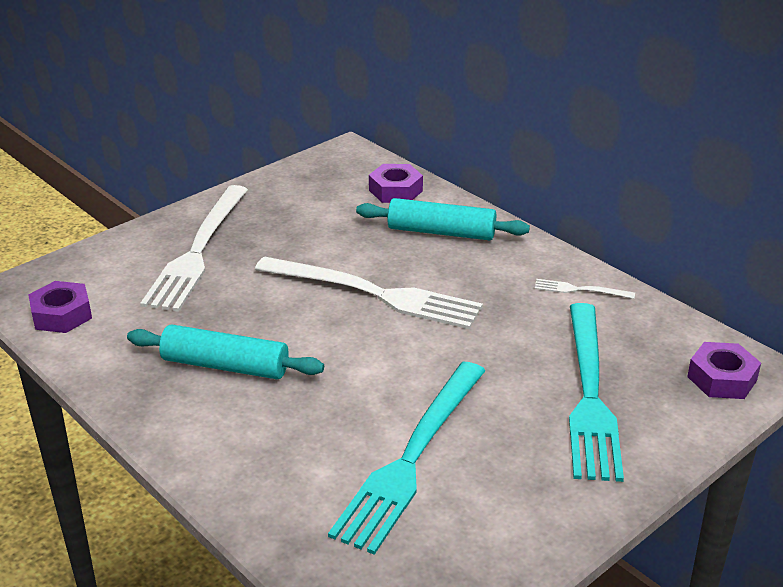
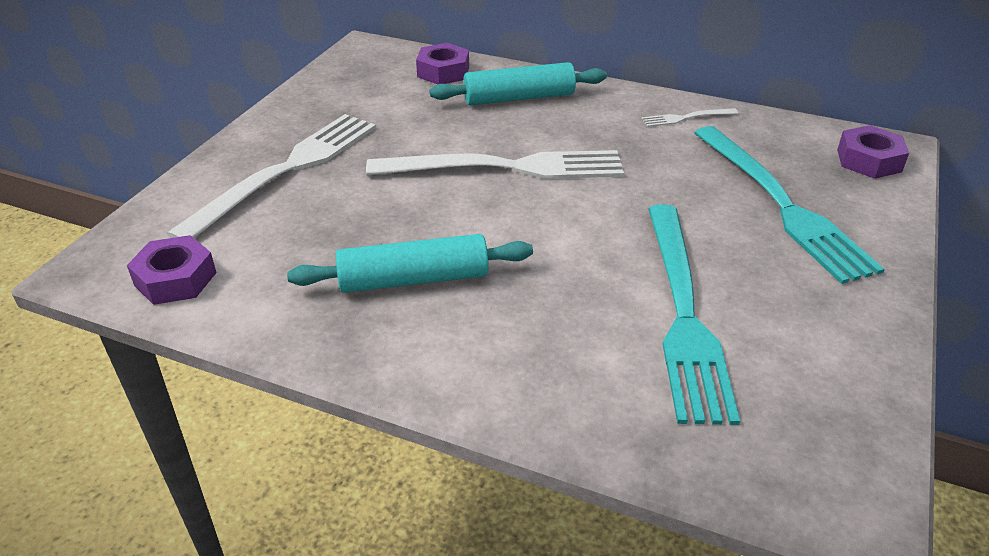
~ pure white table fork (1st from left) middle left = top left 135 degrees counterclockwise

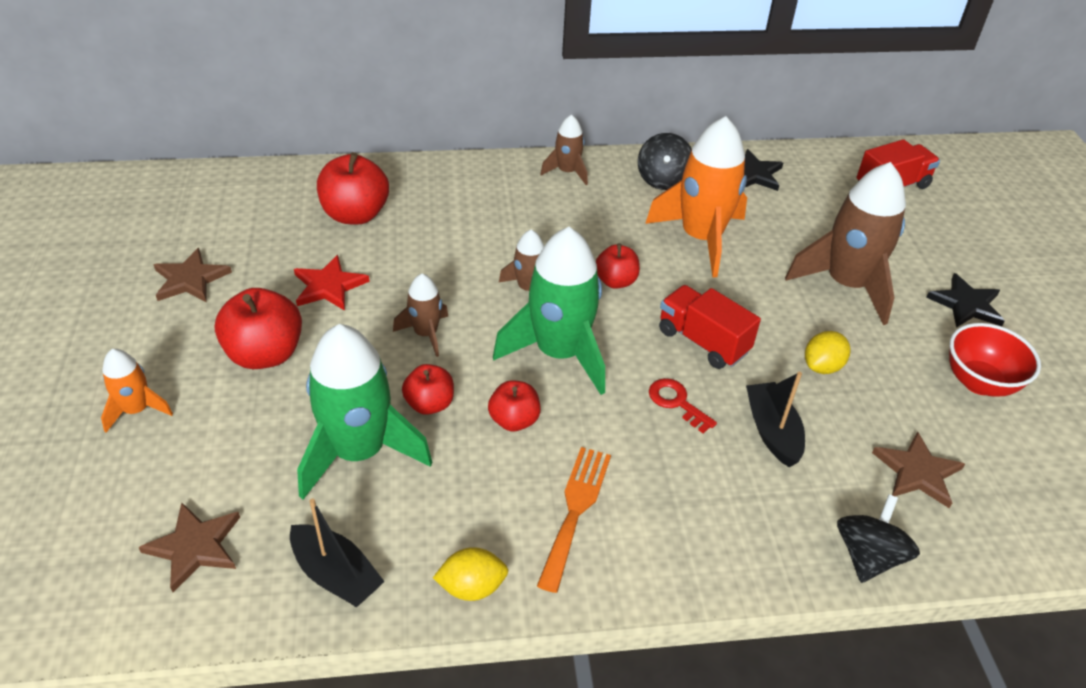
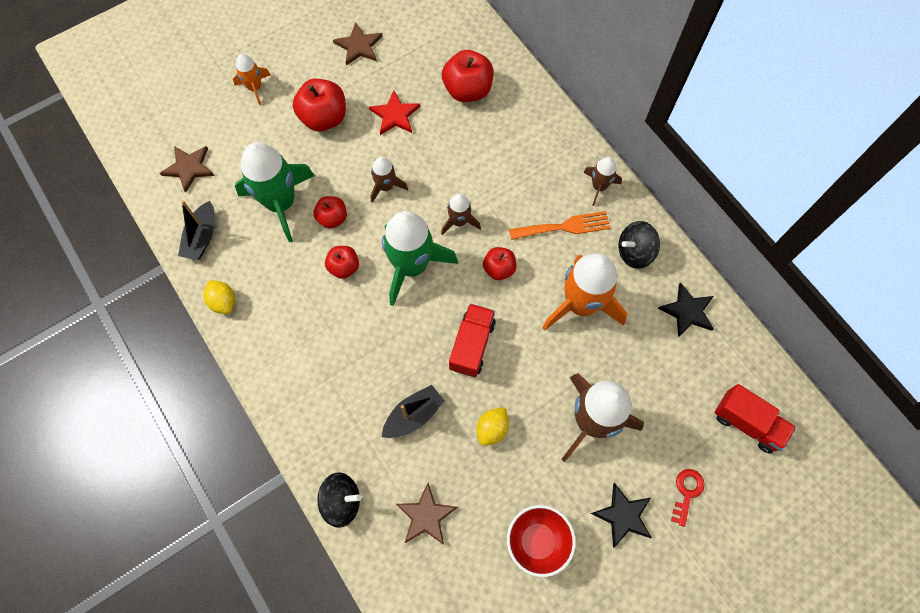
~ bright orange table fork bottom centre to centre
~ red door key centre to bottom right
~ bright yellow toy lemon (2nd from left) middle right = bottom centre 75 degrees counterclockwise

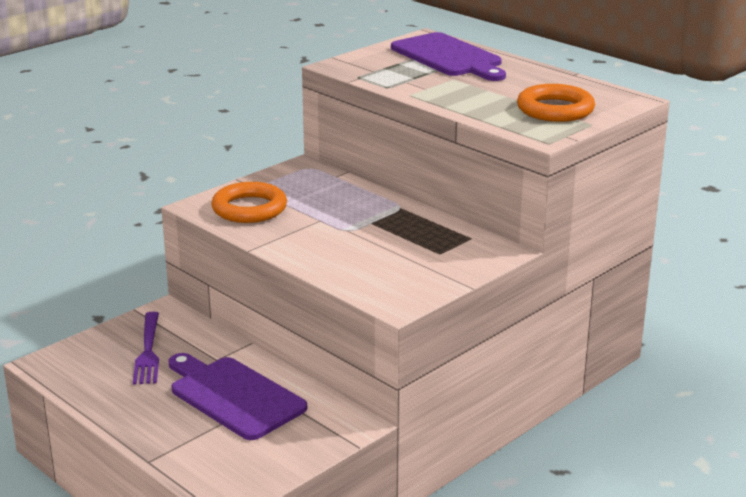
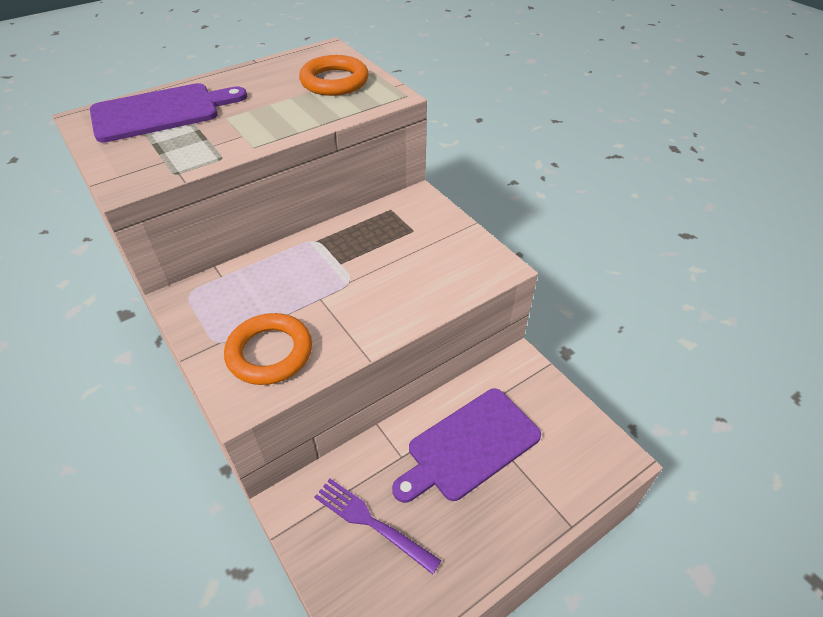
~ violet table fork bottom left = bottom centre 150 degrees counterclockwise

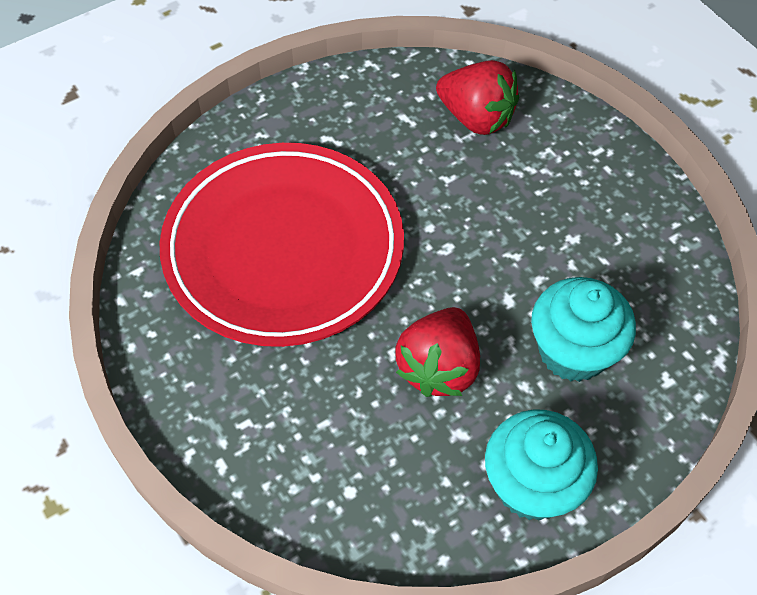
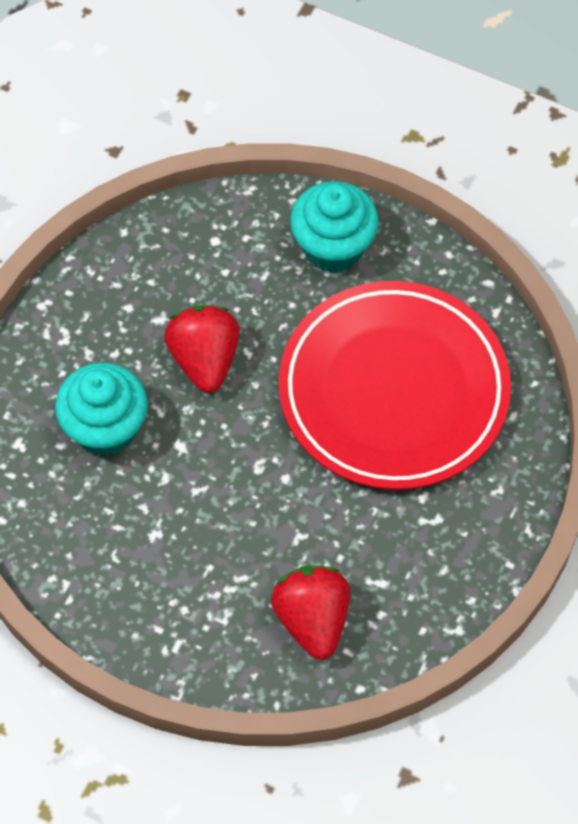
~ red toy strawberry (2nd from left) top centre = bottom centre 75 degrees clockwise
~ aqua fairy cake (1st from left in the first image) bottom right to aqua fairy cake (2nd from left) top centre

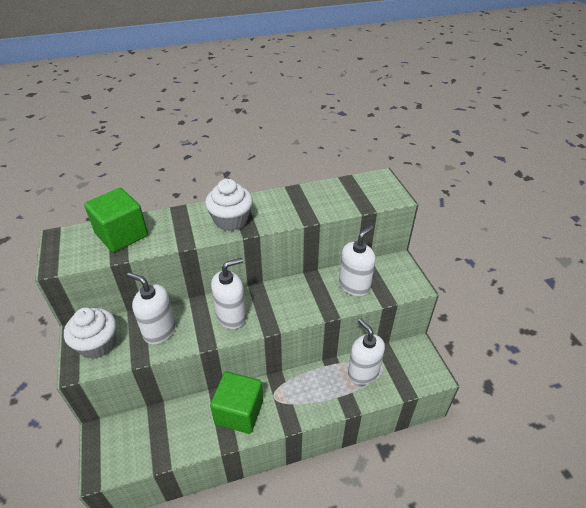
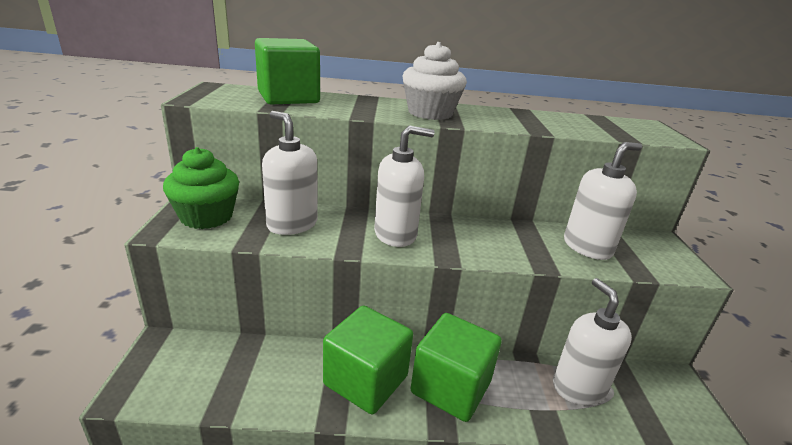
~ pure white fairy cake (1st from left) middle left to green fairy cake middle left
+ green solid cube (3rd from left) bottom centre

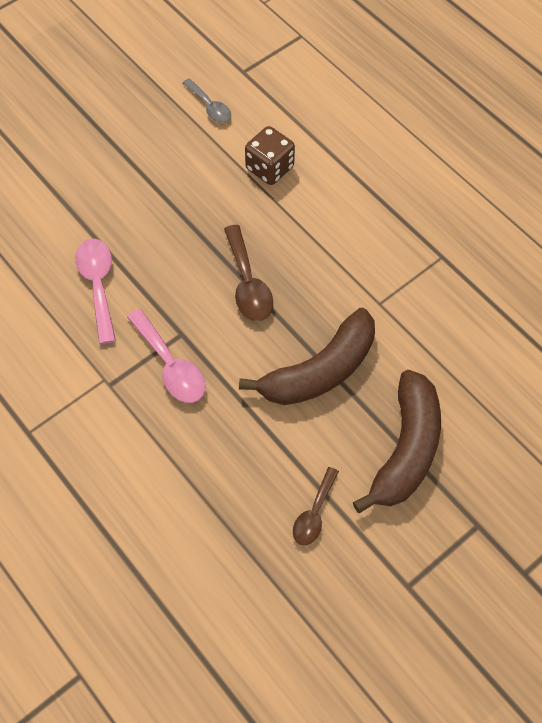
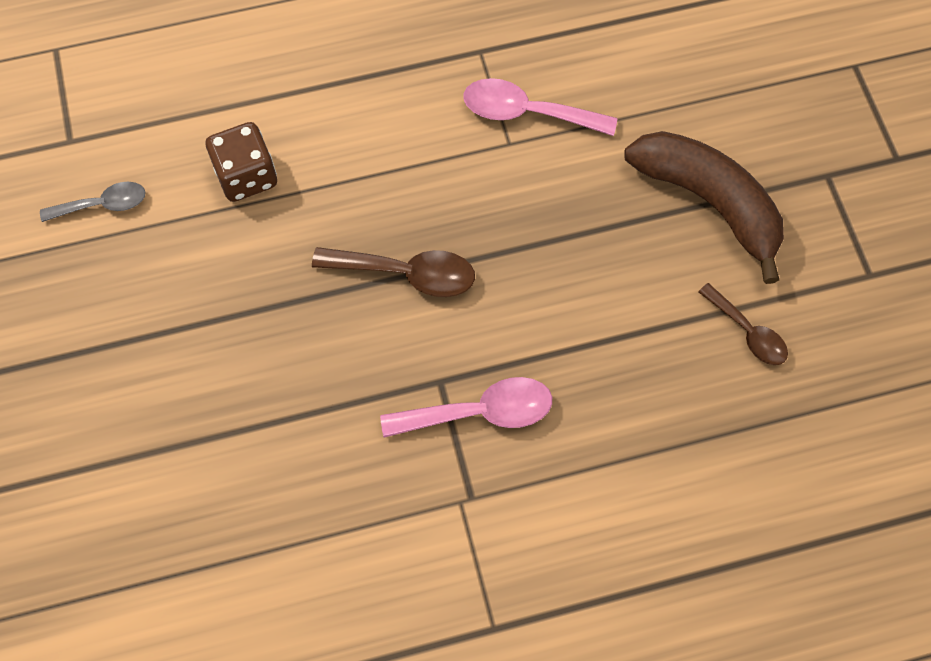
~ rose-pink spoon (1st from left in the first image) middle left to rose-pink spoon (2nd from left) top centre
- dark brown toy banana (1st from left) centre

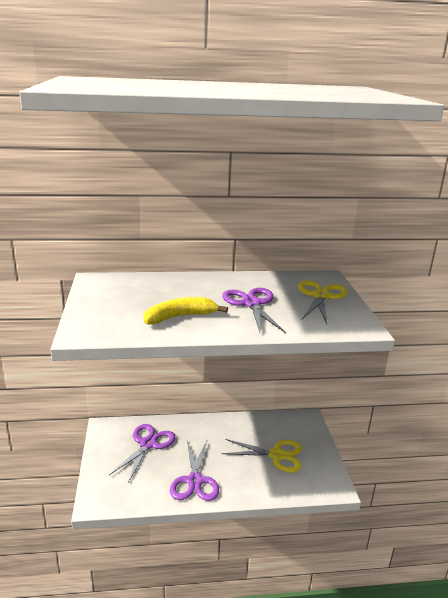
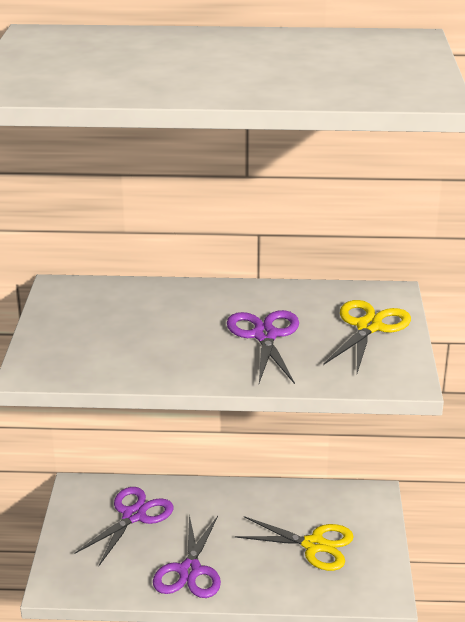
- bright yellow toy banana centre

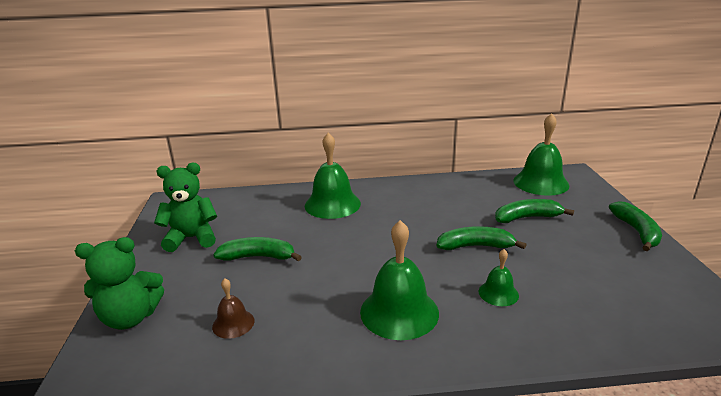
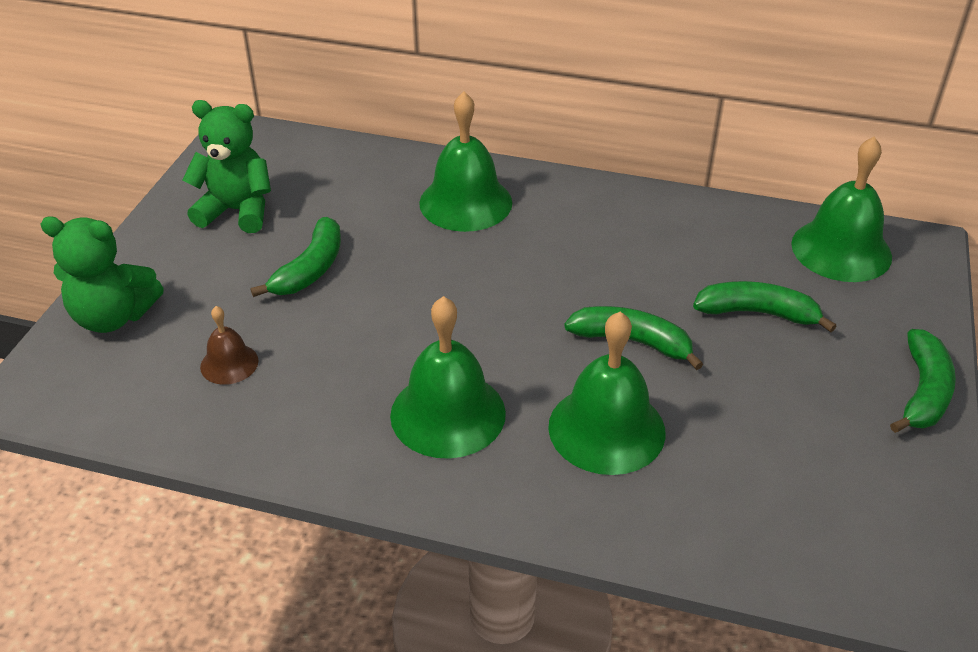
~ green toy banana (1st from left) centre = middle left 90 degrees clockwise
~ green school bell (3rd from left) bottom right = centre x1.92

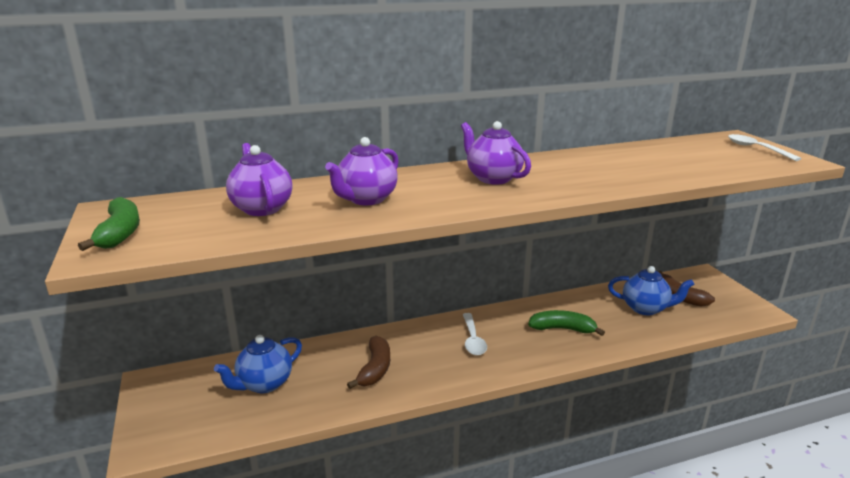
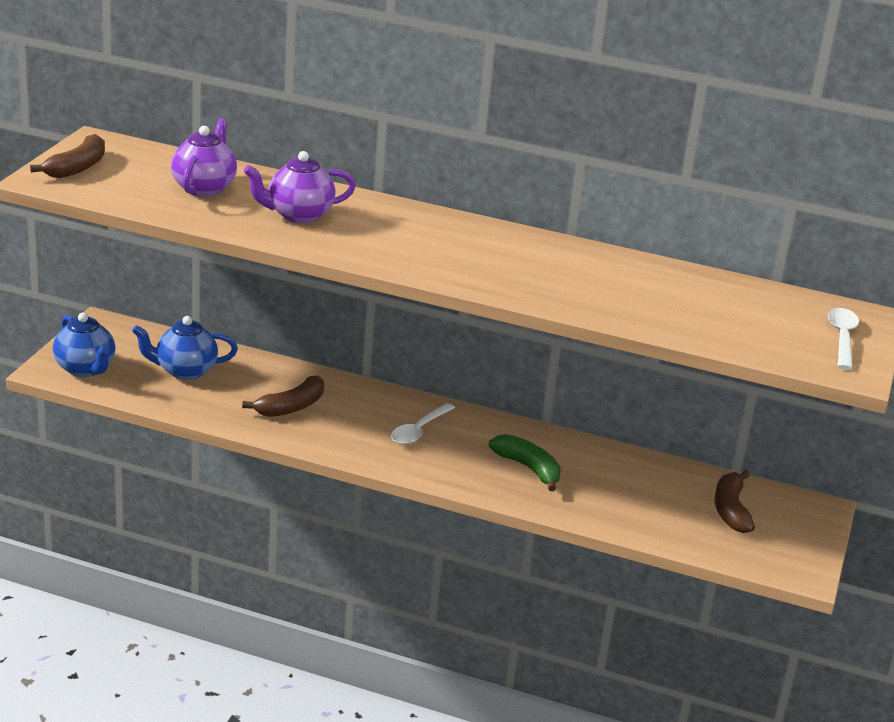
~ green toy banana (1st from left) middle left to dark brown toy banana (1st from left) top left
- violet tea pot (3rd from left) top centre
~ cobalt tea pot (2nd from left in the first image) middle right to cobalt tea pot (1st from left) middle left

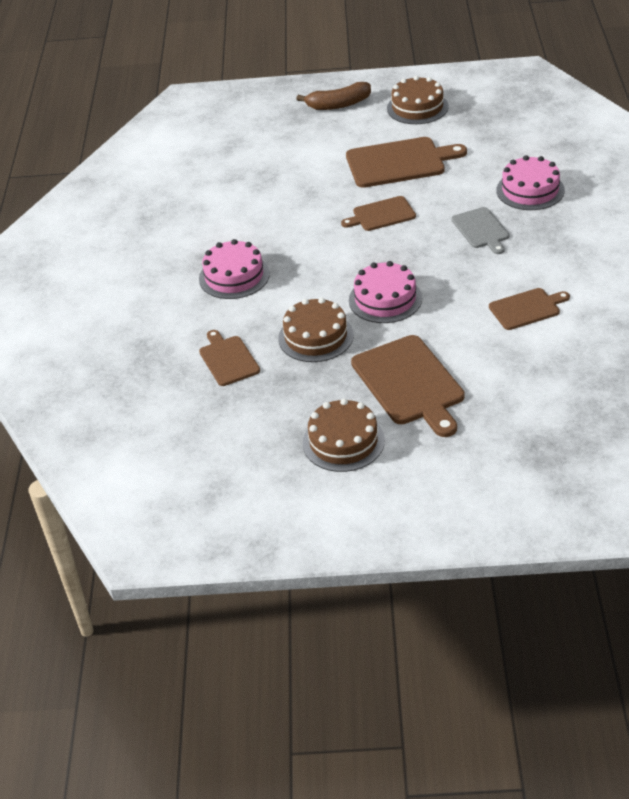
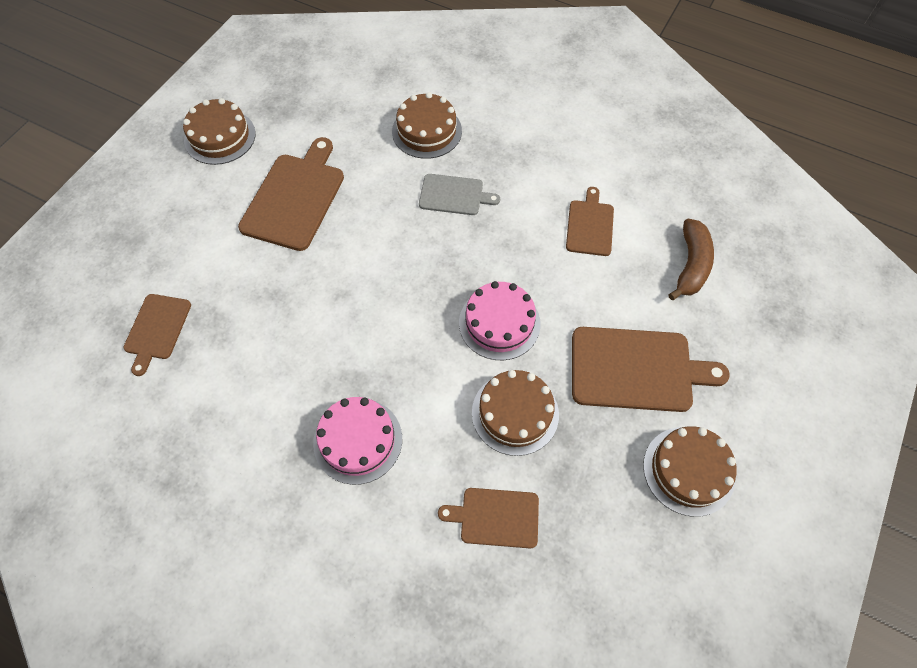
~ dark brown toy banana top centre to middle right
~ dark brown chopping board (2nd from left in the first image) top centre to dark brown chopping board (1st from left) middle left
~ rose-pink cake (3rd from left) top right to dark brown cake (2nd from left) top centre

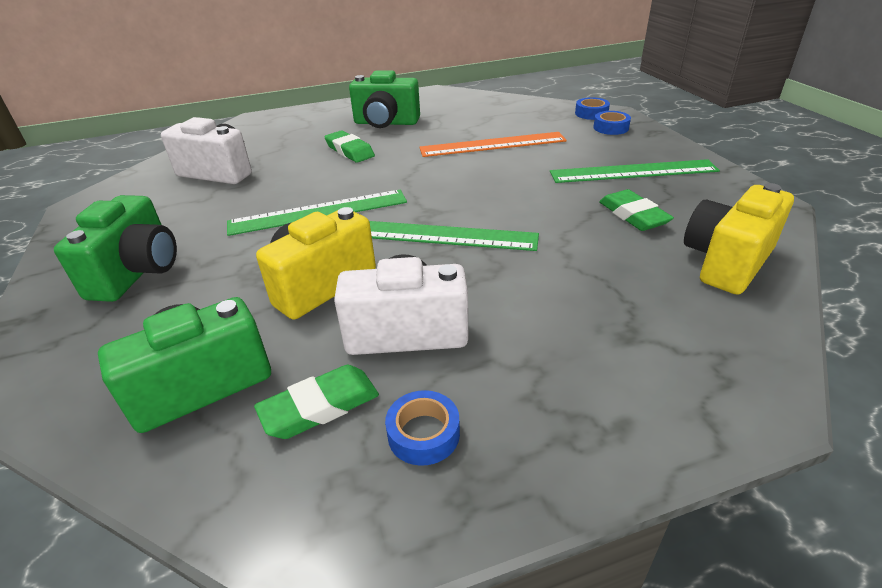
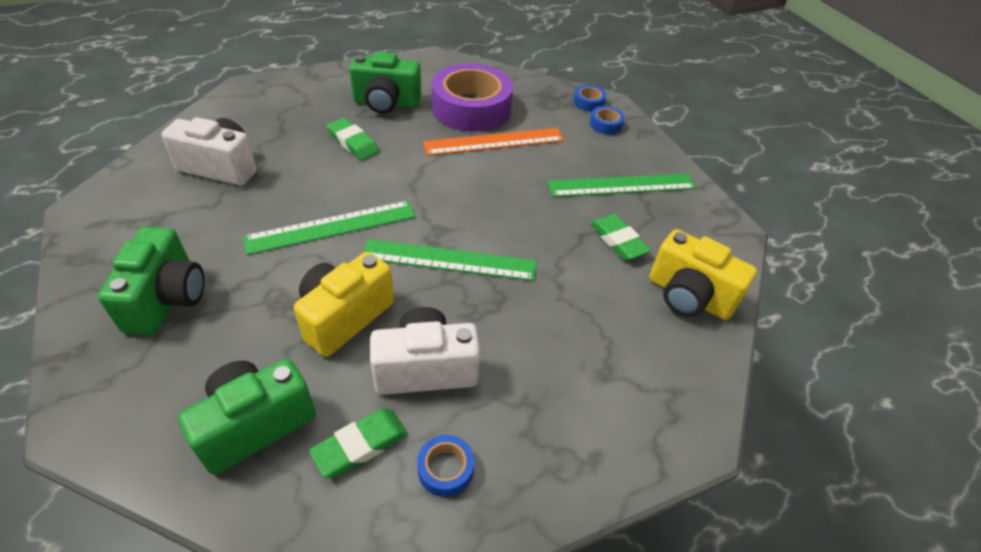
~ bright yellow compact camera (2nd from left) middle right = middle right 90 degrees counterclockwise
+ violet roll of tape top centre

